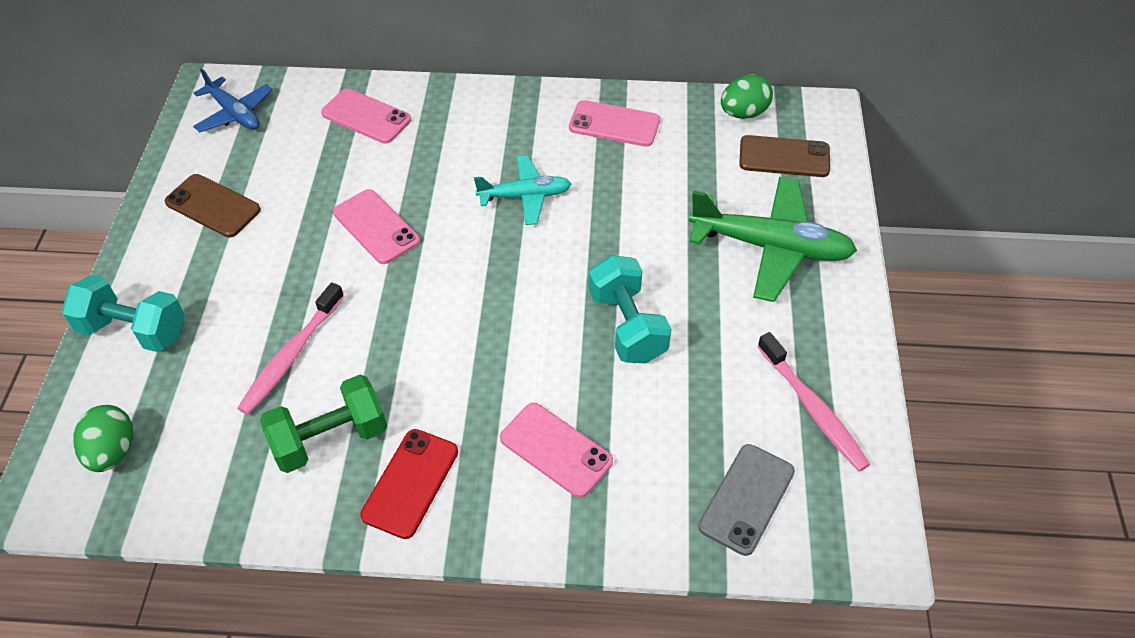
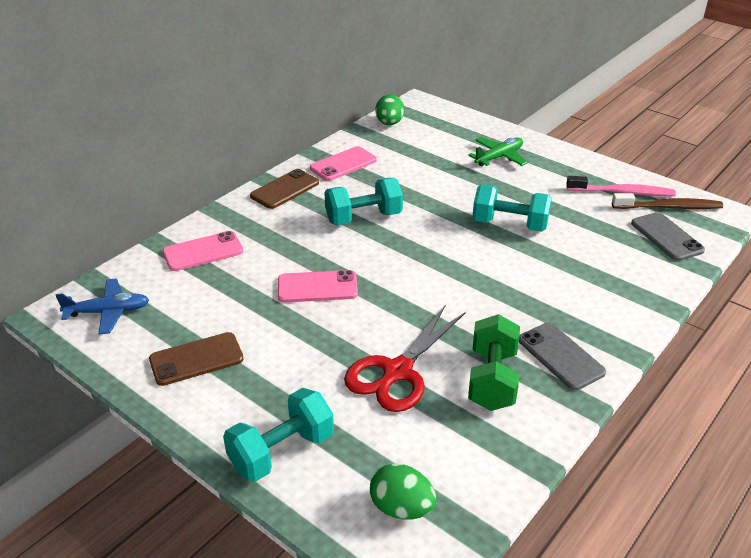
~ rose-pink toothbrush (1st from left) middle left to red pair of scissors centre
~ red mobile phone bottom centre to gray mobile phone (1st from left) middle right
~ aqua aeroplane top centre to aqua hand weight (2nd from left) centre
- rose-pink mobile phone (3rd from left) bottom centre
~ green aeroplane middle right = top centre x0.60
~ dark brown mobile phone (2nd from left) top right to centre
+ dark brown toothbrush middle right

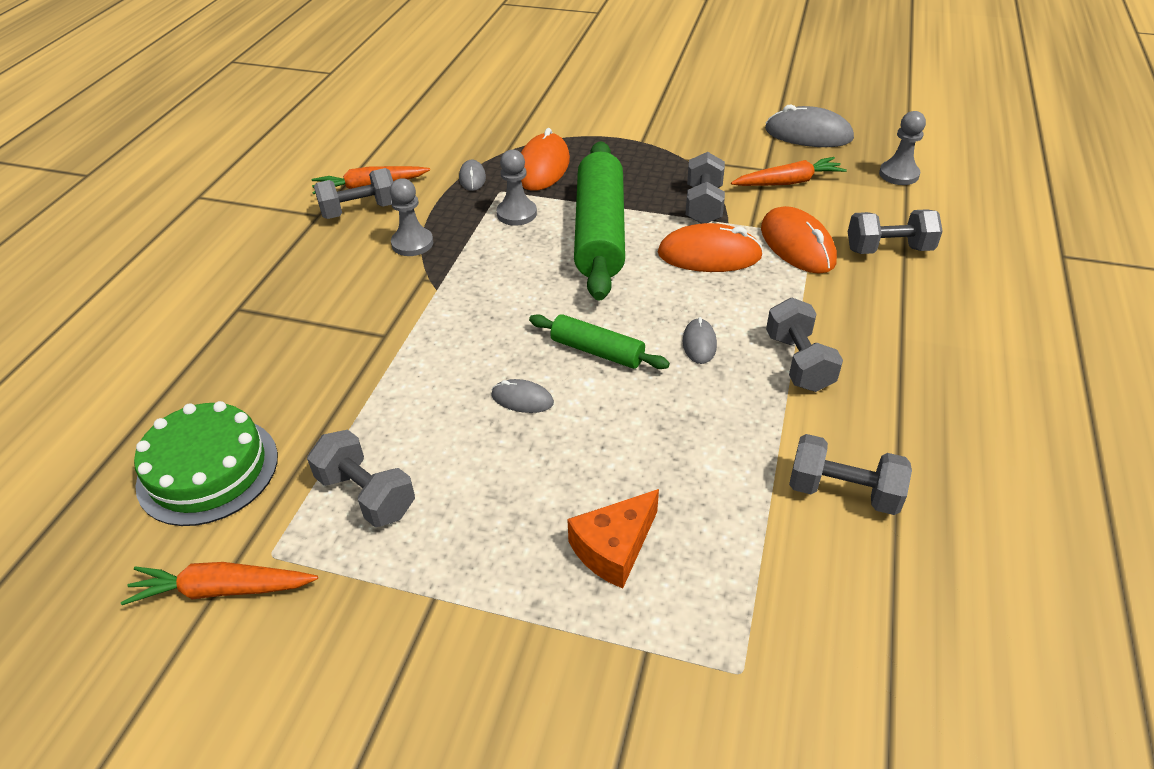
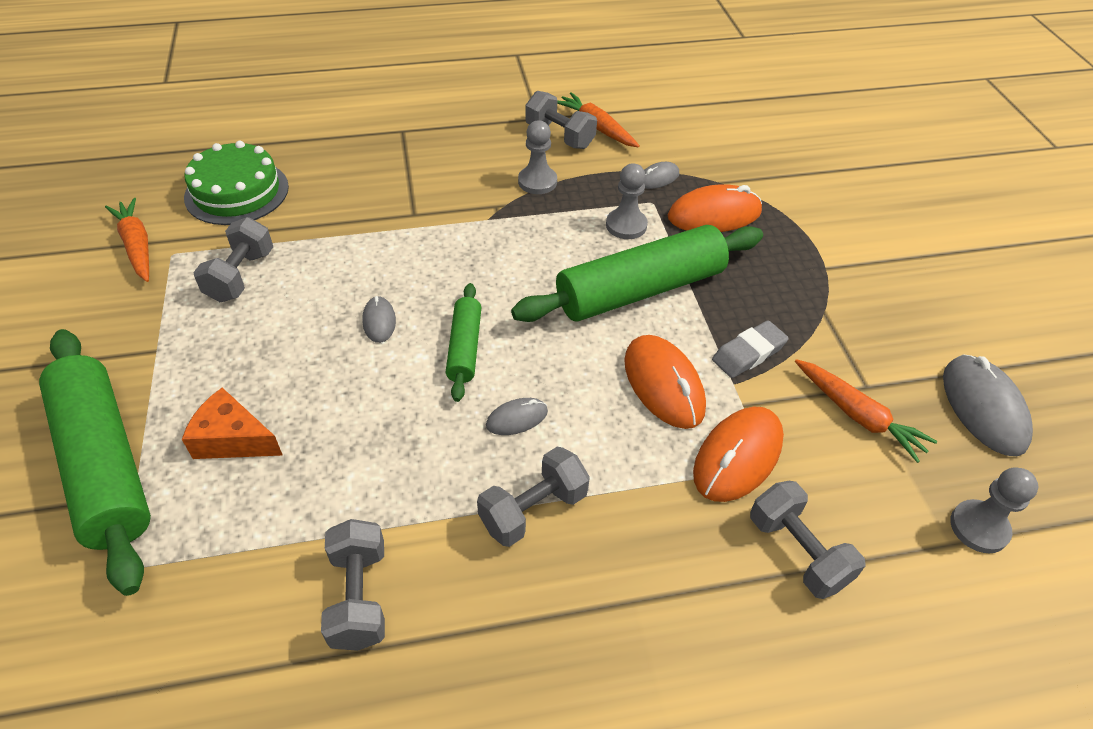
~ gray hand weight (3rd from left) top centre to gray gum eraser middle right
+ green pastry roller (1st from left) middle left

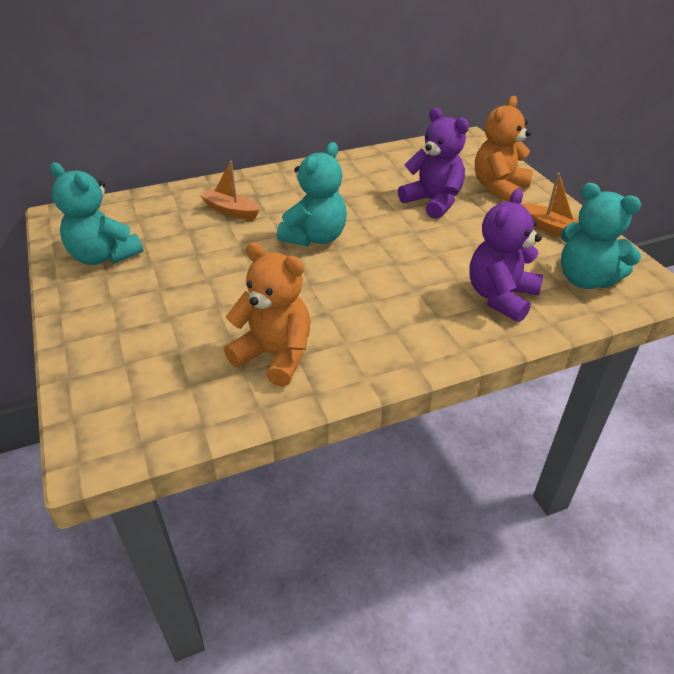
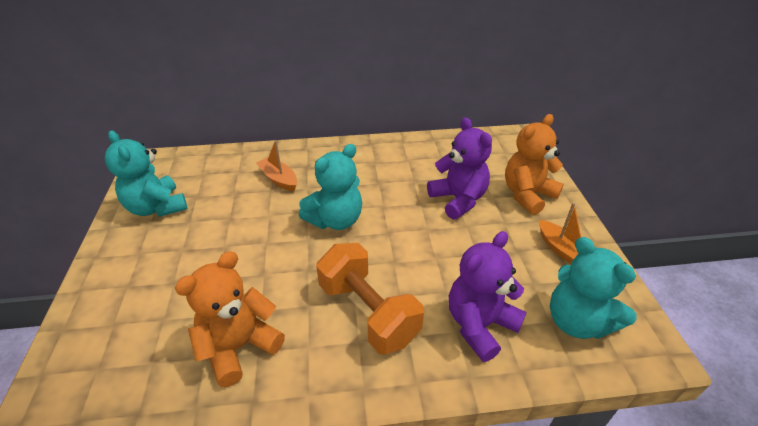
~ bright orange stuffed bear (1st from left) centre = bottom left 90 degrees counterclockwise
+ bright orange hand weight bottom centre

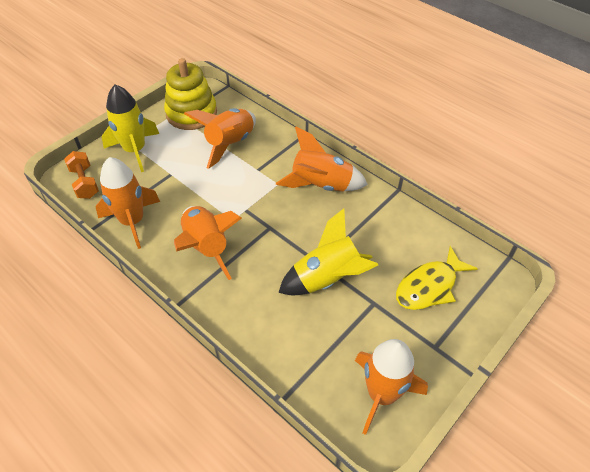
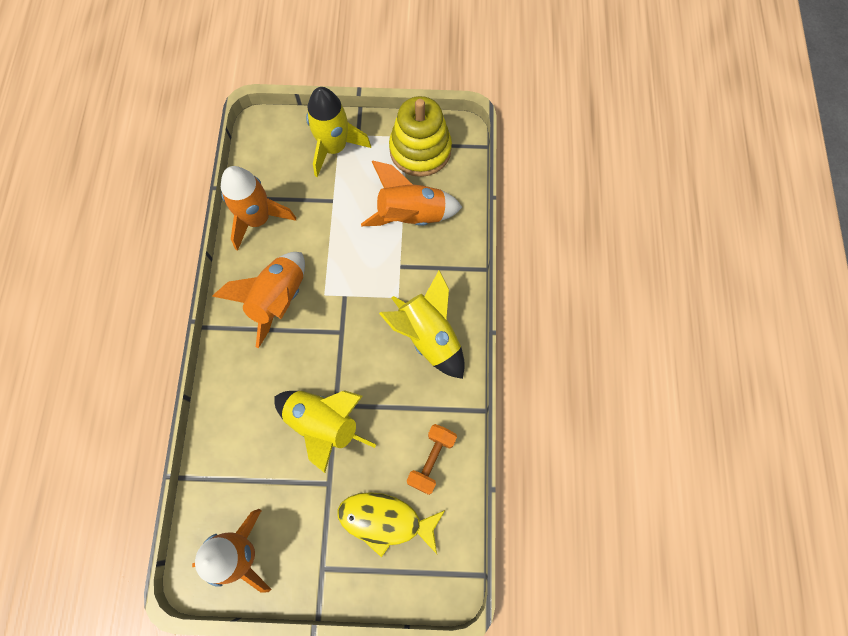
~ bright orange hand weight middle left to bottom centre
~ bright orange toy rocket (4th from left) centre to bright yellow toy rocket (3rd from left) centre

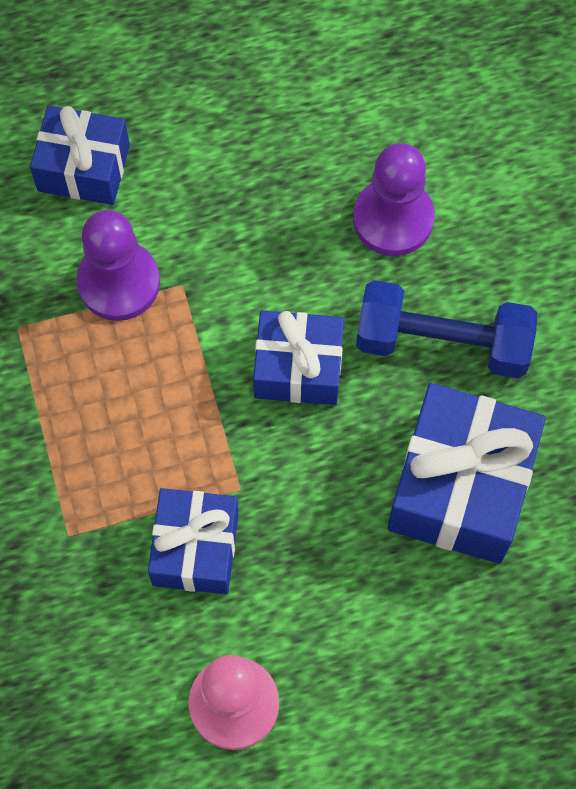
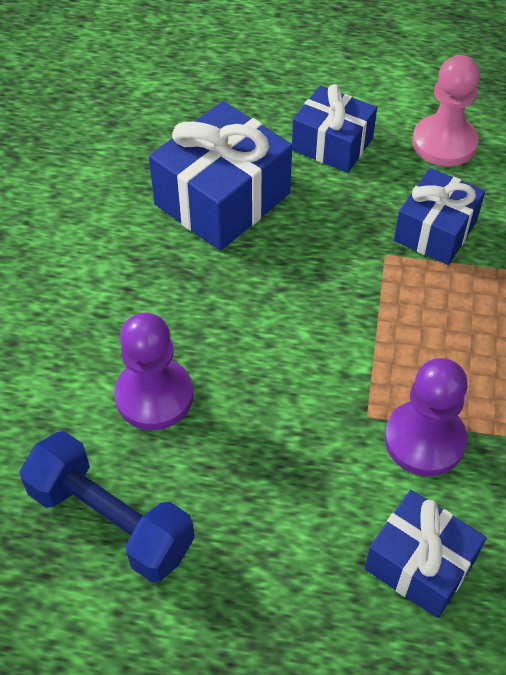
~ cobalt wrapped gift (3rd from left in the first image) centre to cobalt wrapped gift (2nd from left) top centre
~ cobalt hand weight middle right to bottom left

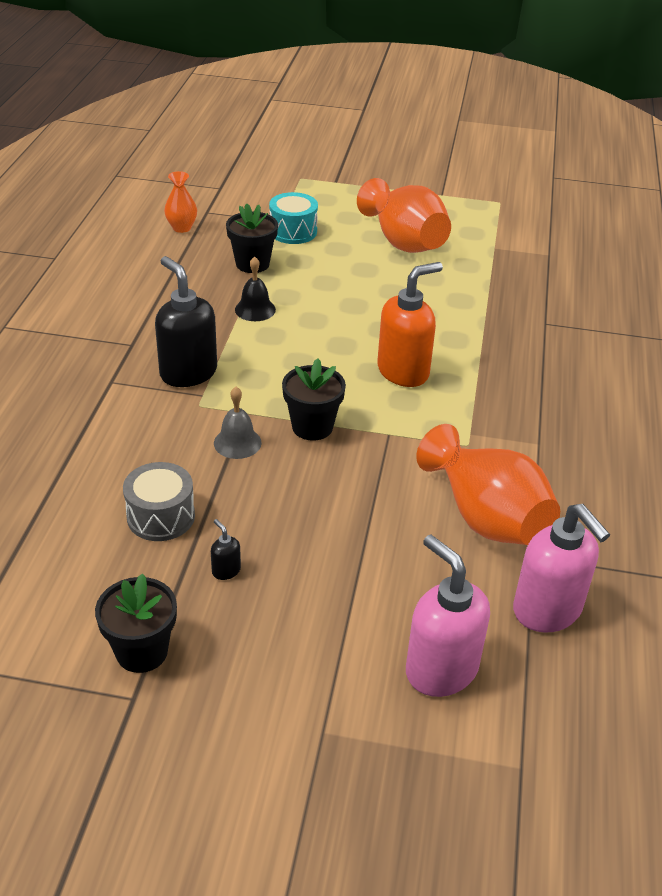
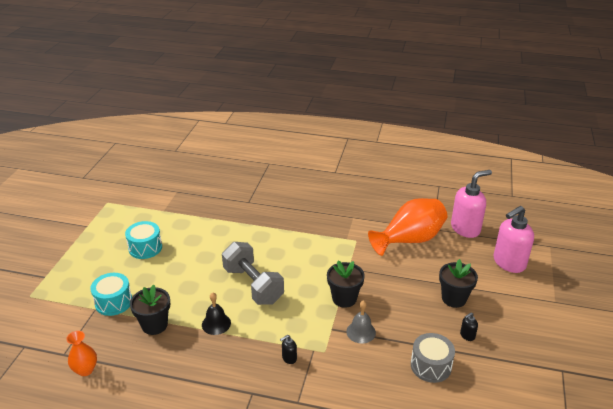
~ ebony flower pot (1st from left in the first image) bottom left to ebony flower pot (3rd from left) bottom right
~ ebony soap pump (1st from left) middle left = bottom centre x0.41
~ bright orange tall vase (2nd from left) top centre to aqua toy drum (2nd from left) middle left
- bright orange soap pump centre
+ gray hand weight bottom centre

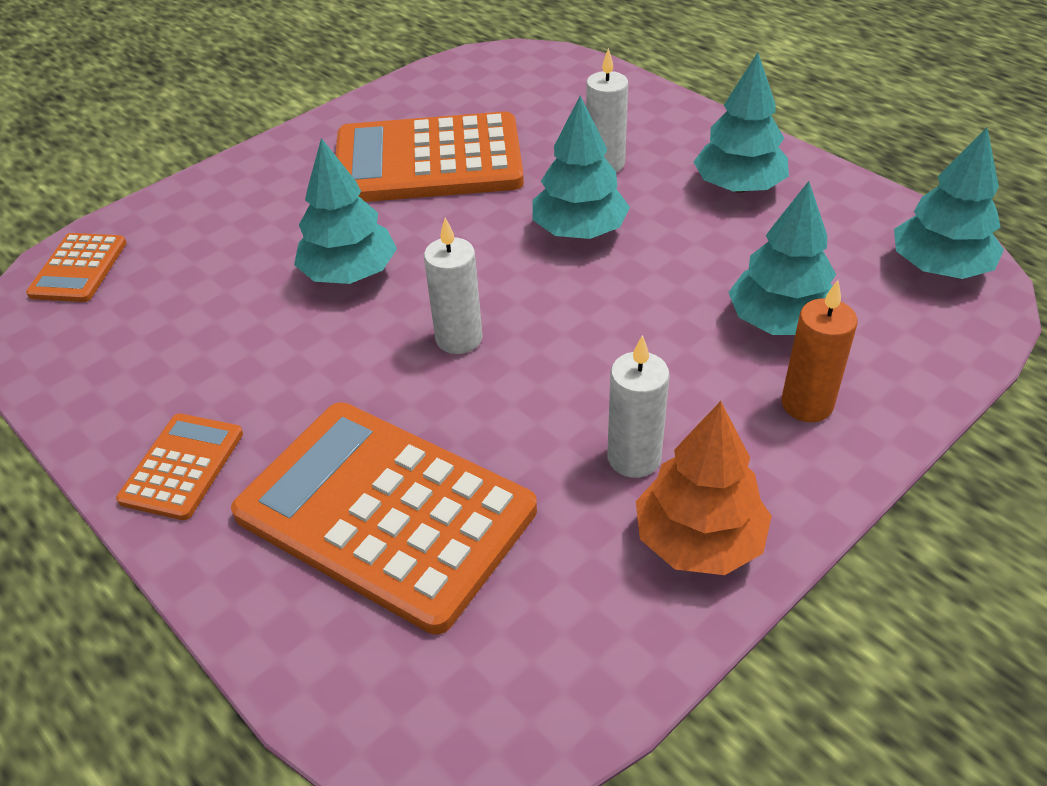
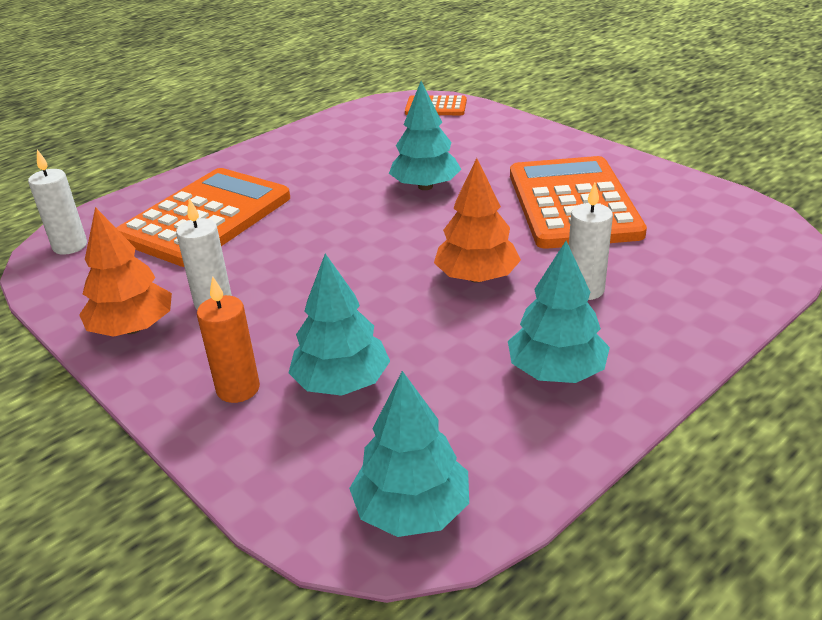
- bright orange calculator (2nd from left) middle left
~ pure white pillar candle (1st from left) centre to top left
~ aqua fir tree (2nd from left) top centre to bright orange fir tree (2nd from left) centre

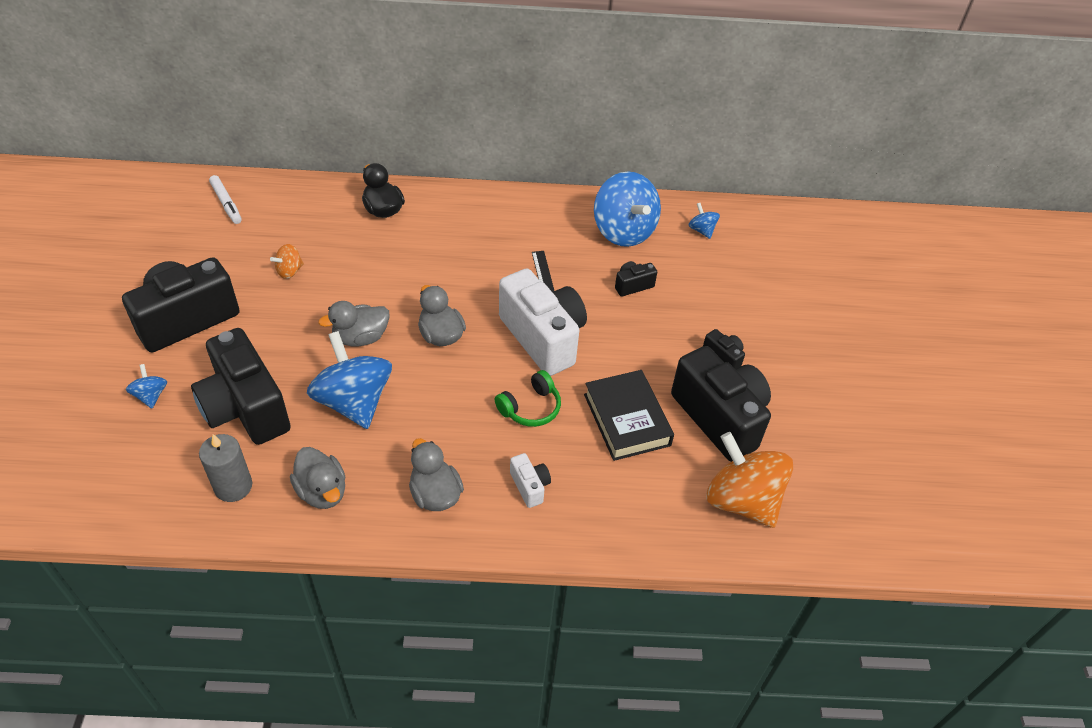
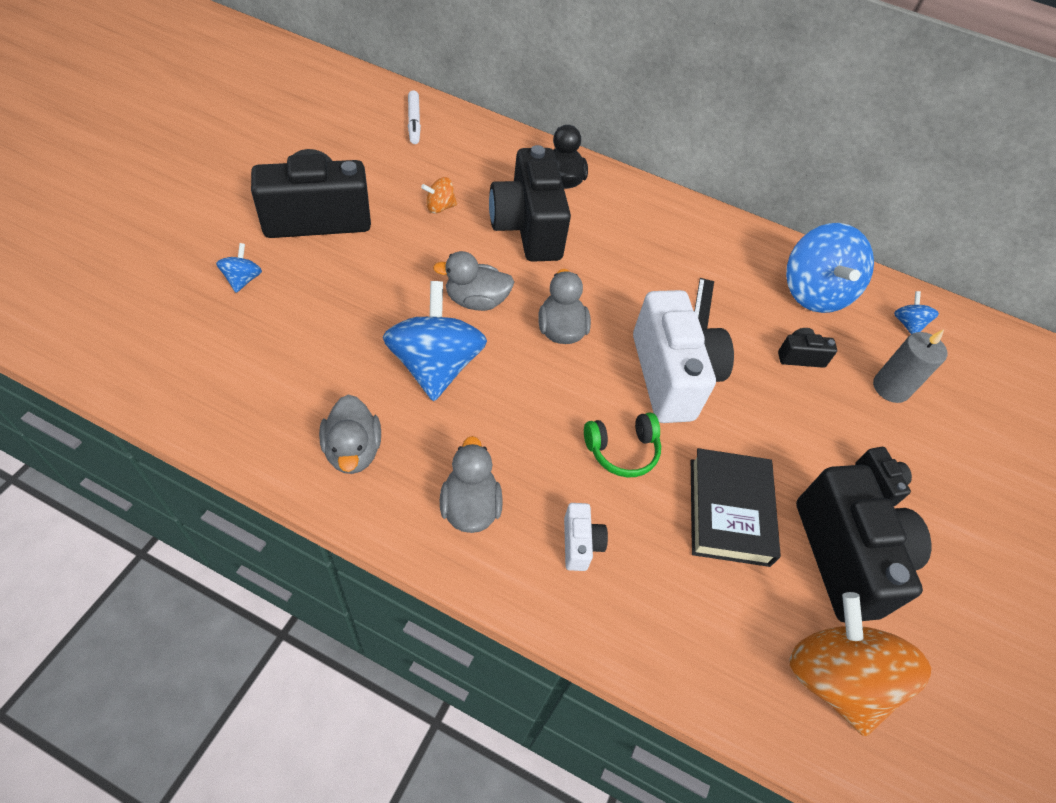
~ ebony compact camera (2nd from left) middle left to top centre
~ gray pillar candle middle left to middle right

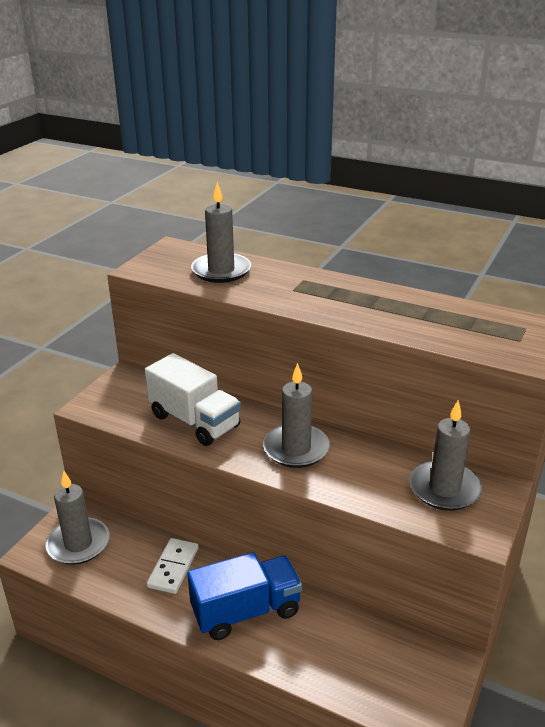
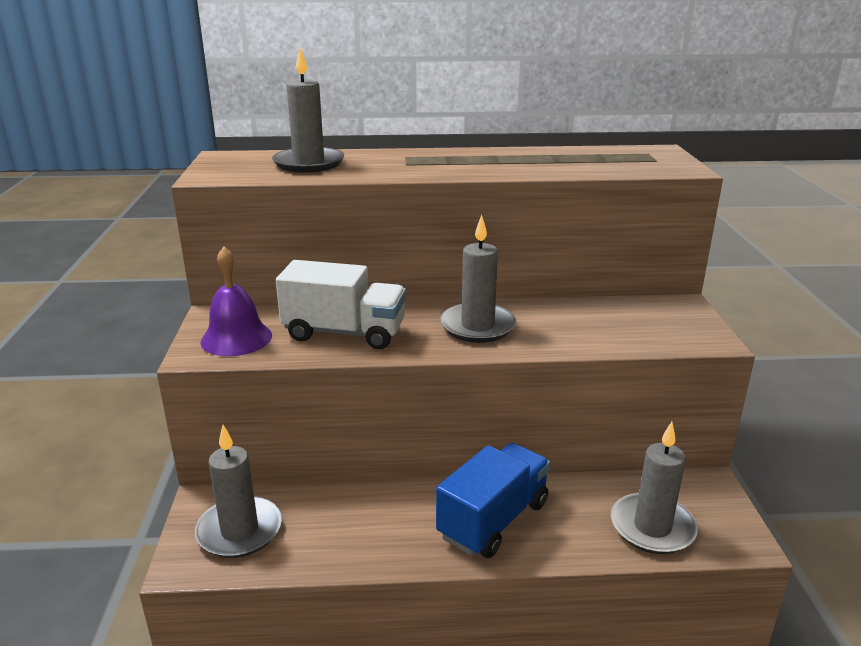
- pure white domino tile bottom left
~ gray pillar candle (4th from left) middle right to bottom right
+ violet school bell middle left

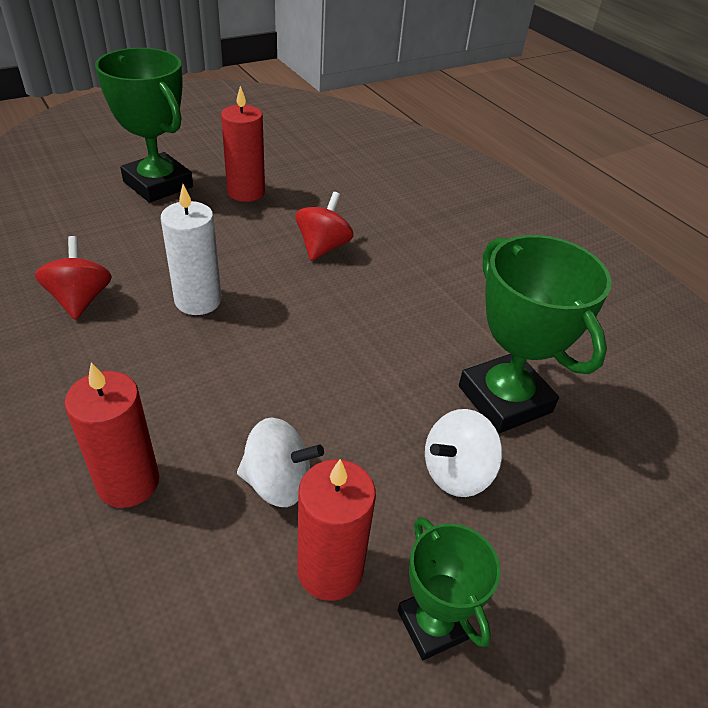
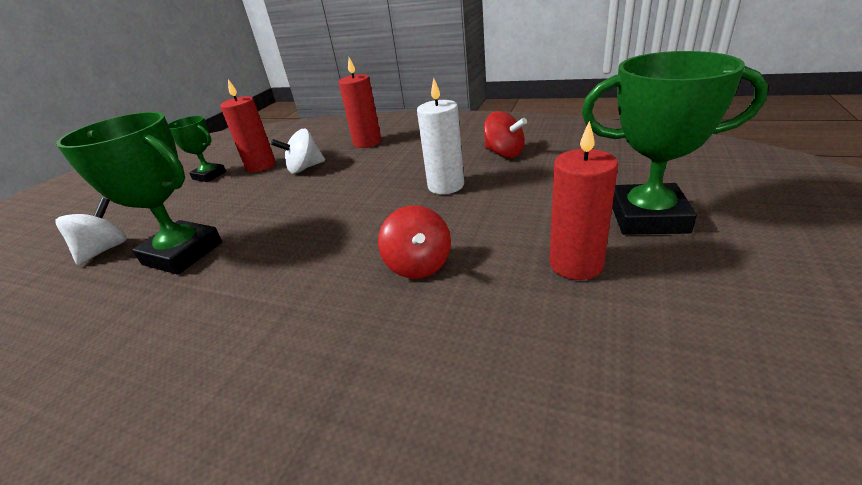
~ pure white toy top (2nd from left in the first image) centre to pure white toy top (1st from left) middle left

